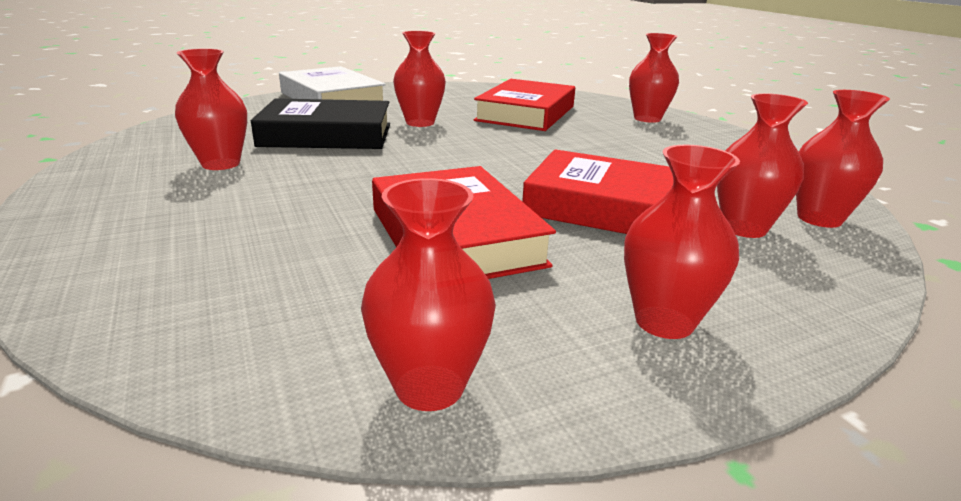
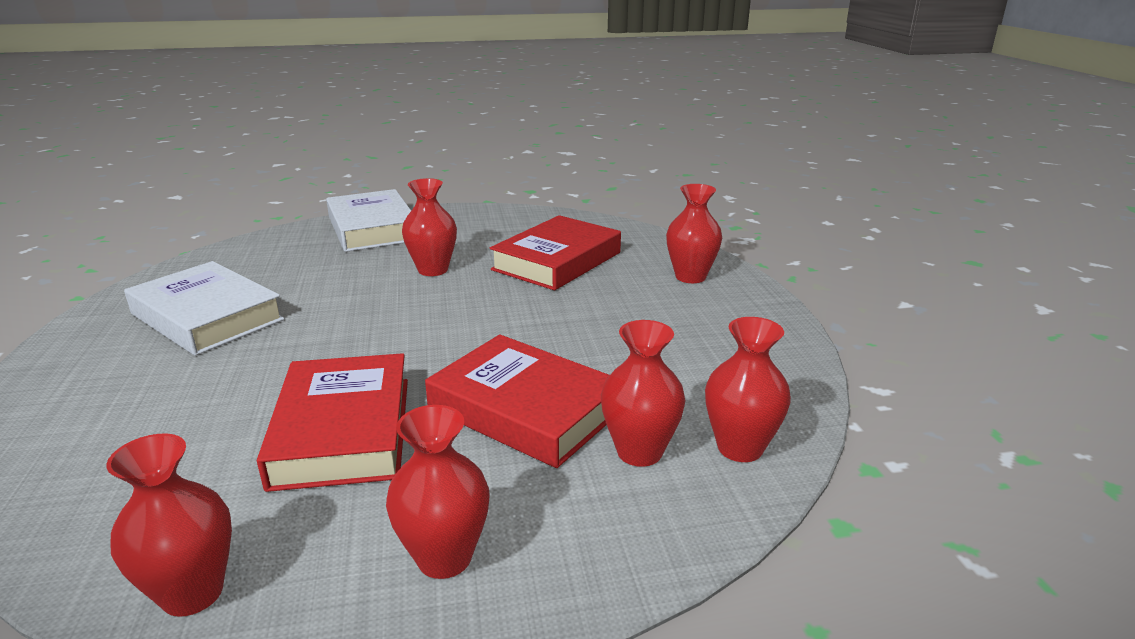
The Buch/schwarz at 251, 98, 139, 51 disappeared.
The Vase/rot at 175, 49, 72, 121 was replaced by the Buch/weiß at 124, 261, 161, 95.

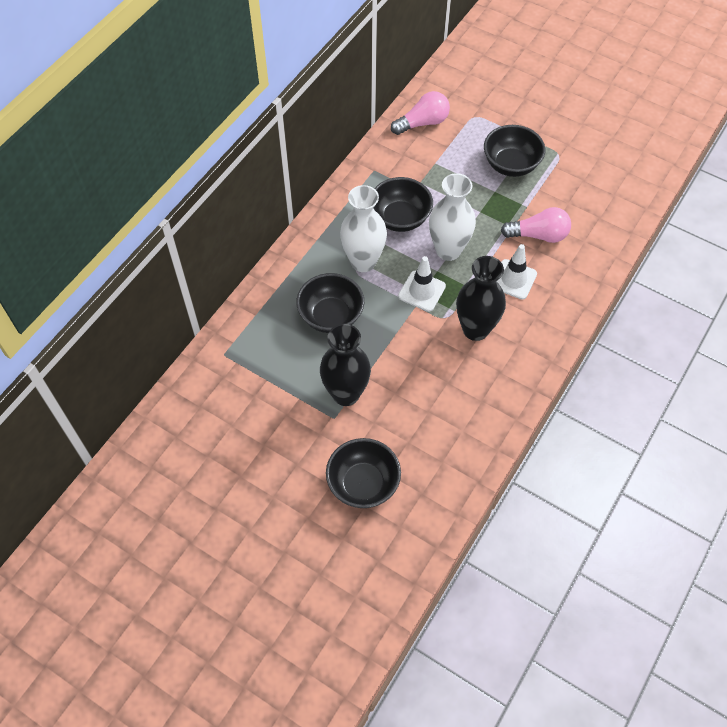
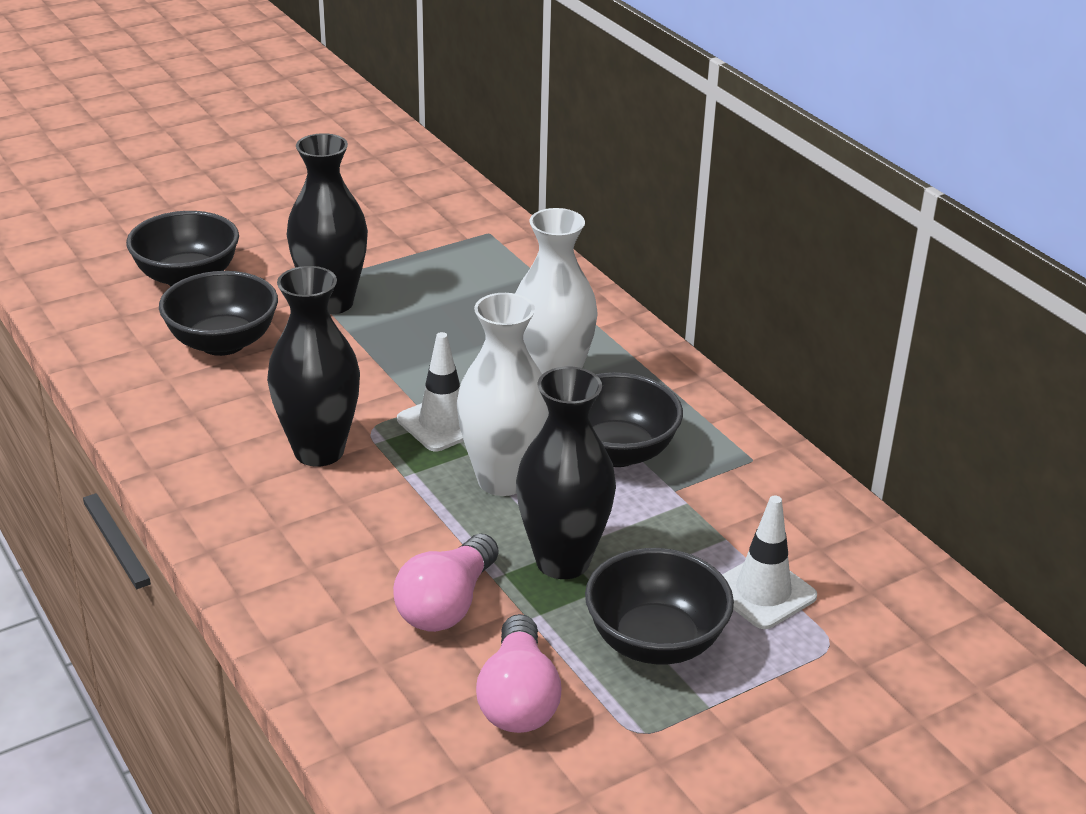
The Vase/schwarz at 516, 367, 100, 212 appeared.
The Schüssel/schwarz moved from 296, 273, 68, 60 to 159, 271, 119, 85.
The Glühbirne/rosa moved from 391, 91, 59, 44 to 476, 614, 86, 119.
The Leitkegel/weiß moved from 496, 244, 41, 55 to 722, 496, 95, 133.

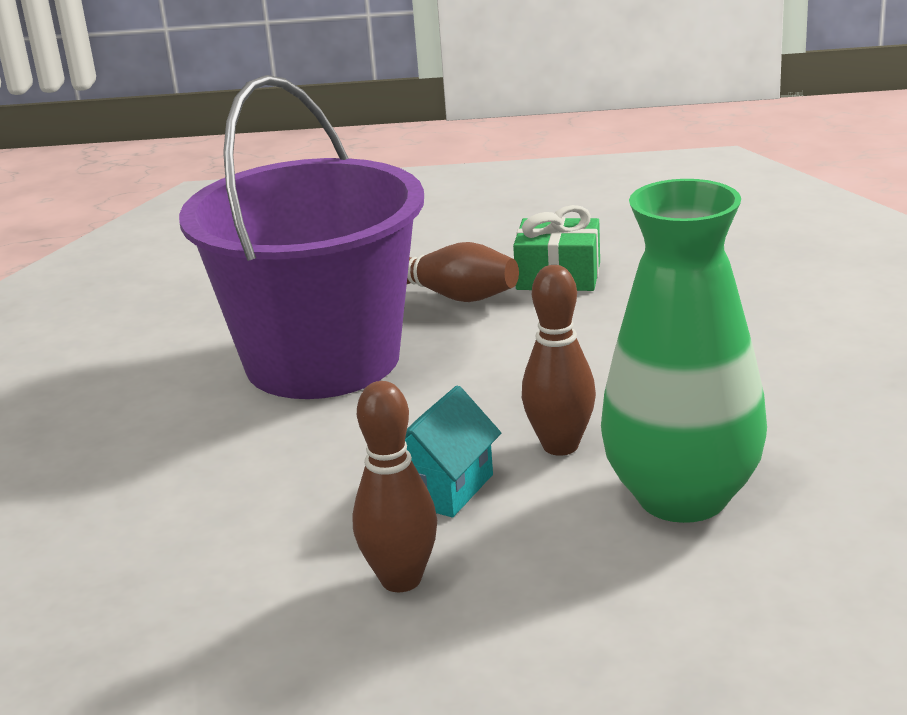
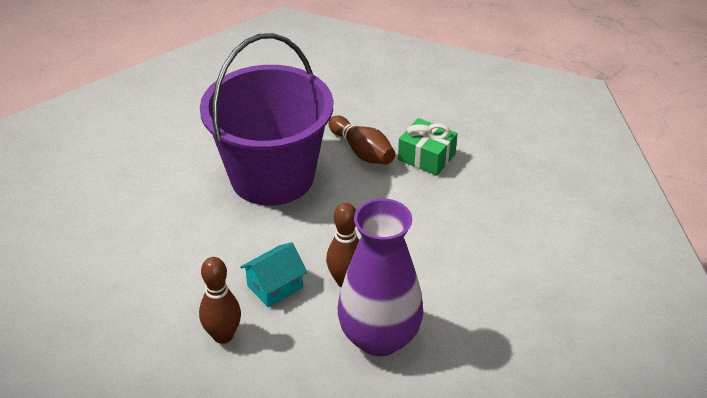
The Vase/grün at 601, 179, 166, 344 became the Vase/lila at 338, 198, 86, 158.

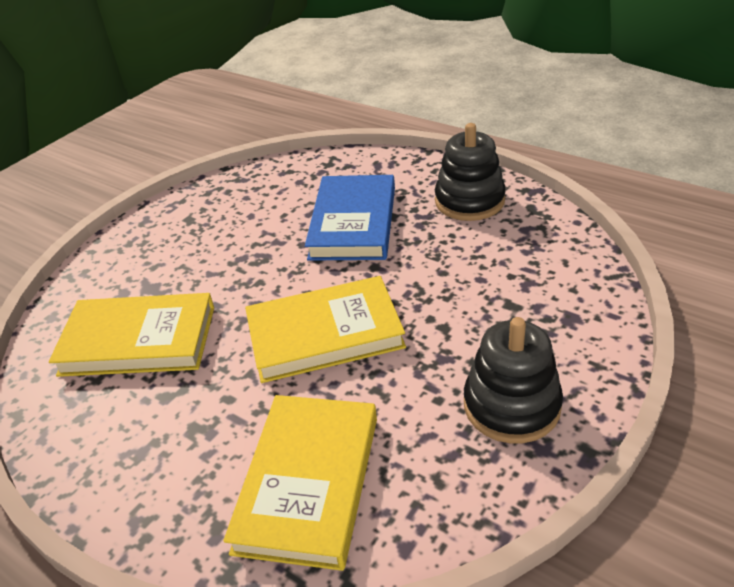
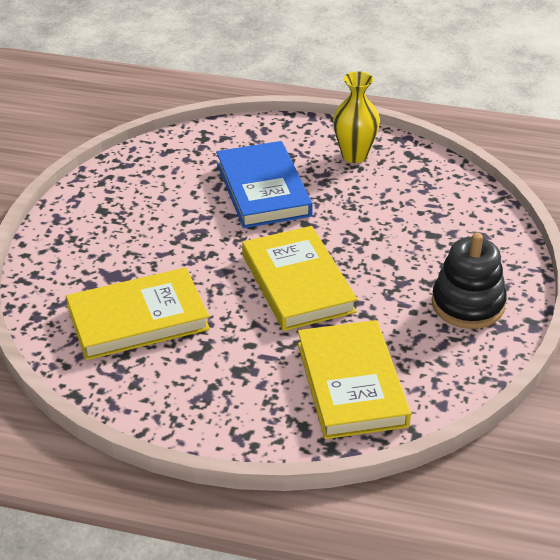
The Stapelspielzeug/schwarz at 435, 123, 71, 98 was replaced by the Vase/gelb at 333, 71, 47, 92.
The Buch/gelb at 245, 276, 161, 107 turned 75 degrees counterclockwise.

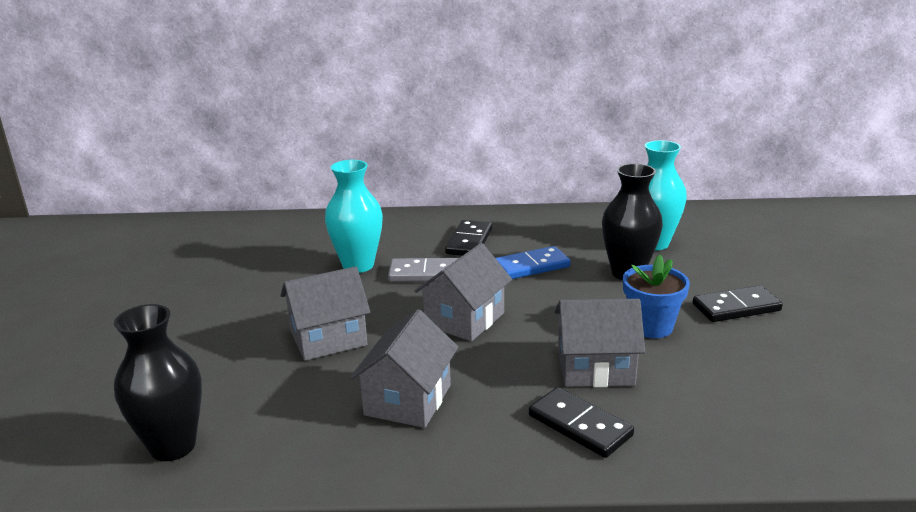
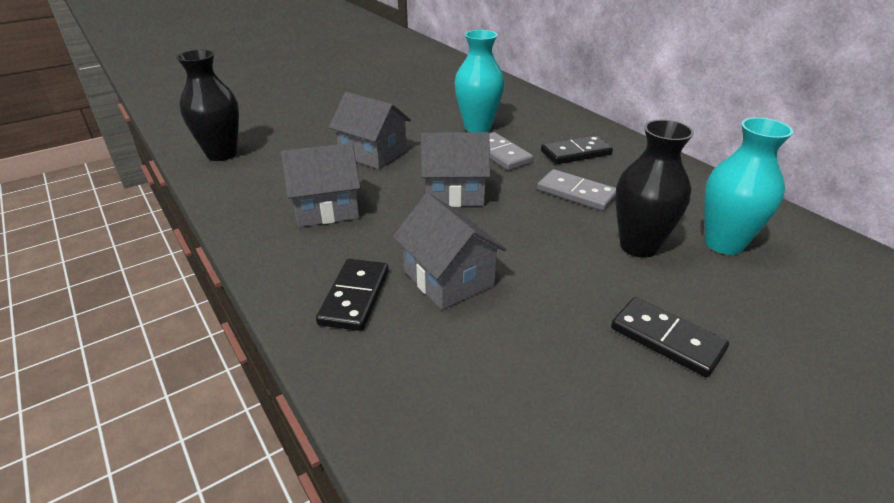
The Blumentopf/blau at 623, 255, 67, 83 disappeared.
The Dominostein/blau at 496, 246, 75, 33 became the Dominostein/grau at 537, 169, 79, 42.

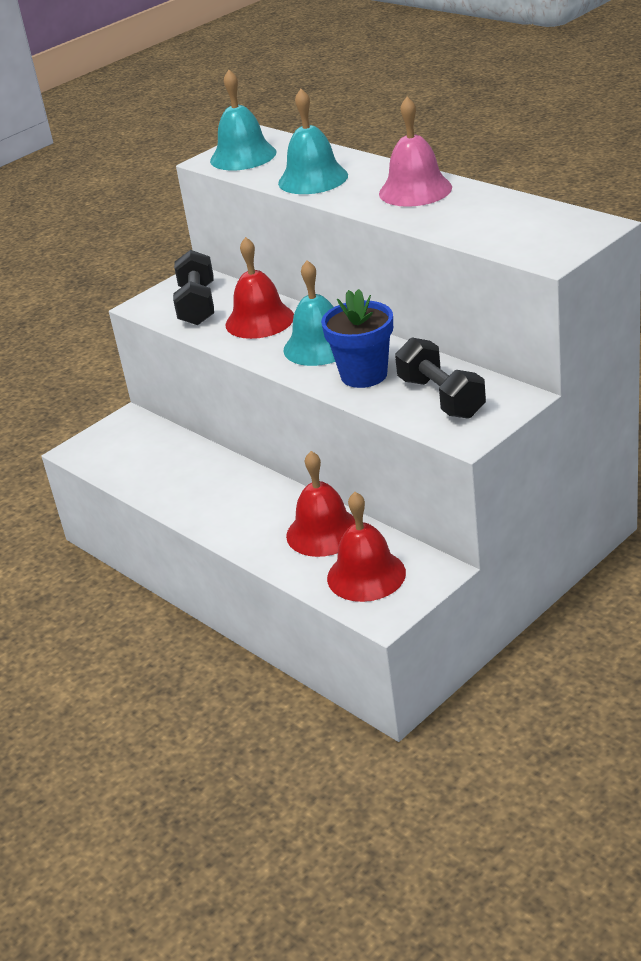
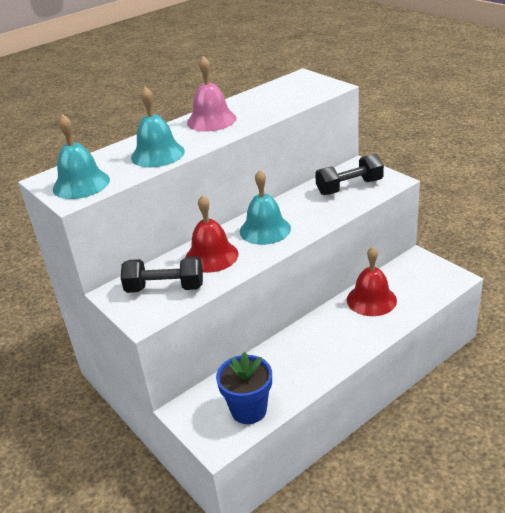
The Glocke/rot at 327, 492, 79, 110 disappeared.
The Blumentopf/blau moved from 321, 289, 72, 99 to 216, 352, 56, 72.

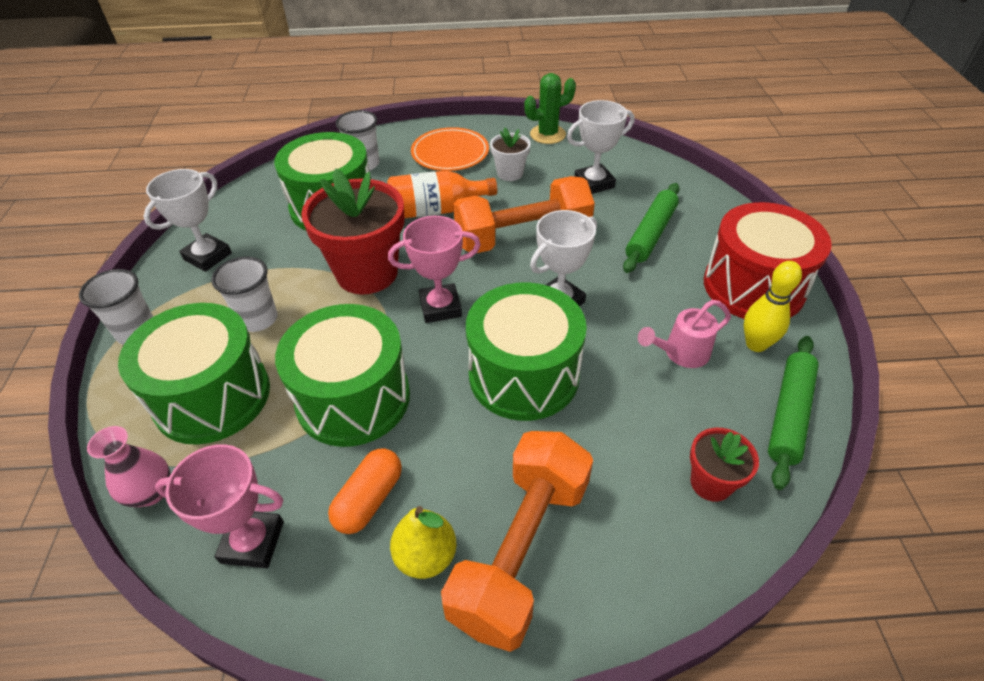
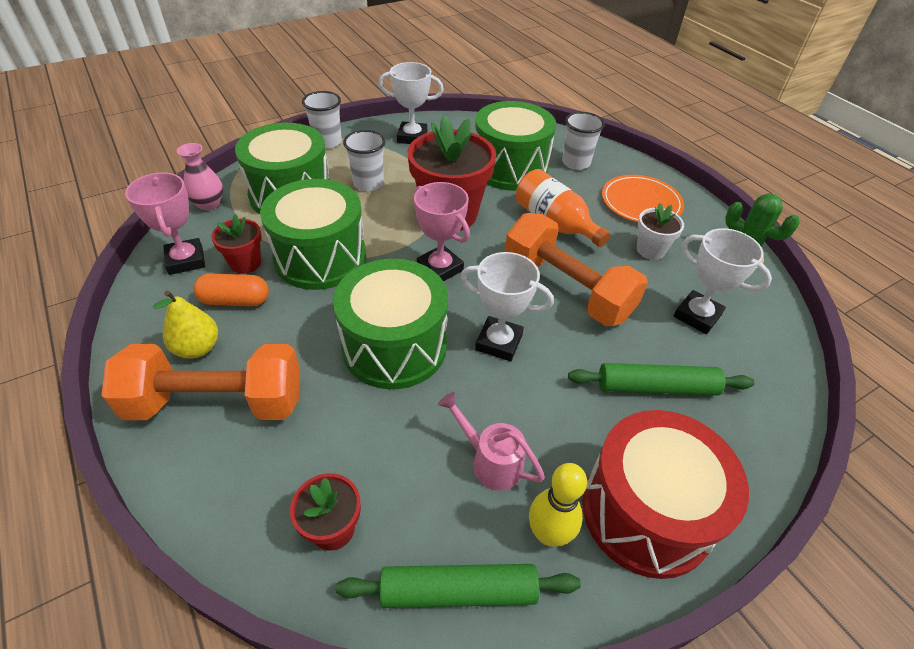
The Blumentopf/rot at 211, 214, 50, 60 appeared.

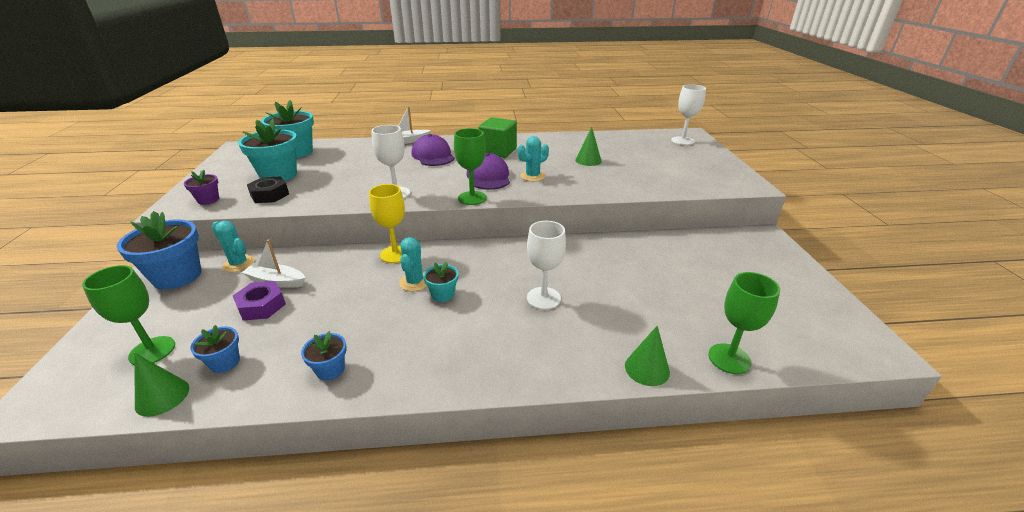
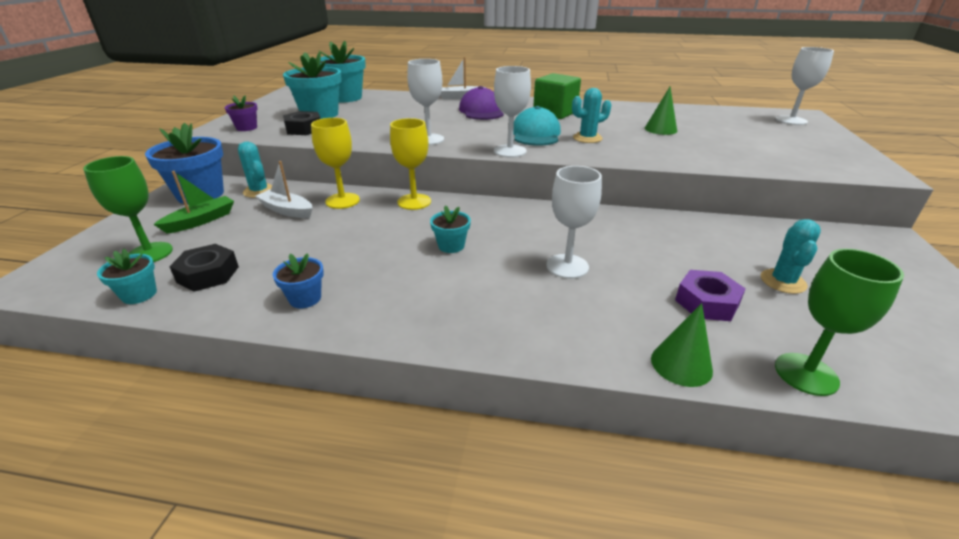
The Boot/grün at 153, 171, 81, 62 appeared.
The Kelch/gelb at 311, 118, 49, 91 appeared.
The Sechskantmutter/lila moved from 233, 281, 53, 39 to 675, 270, 71, 51.
The Kaktus/türkis moved from 399, 237, 28, 54 to 761, 219, 60, 75.
The Kegel/grün at 134, 353, 55, 64 was replaced by the Blumentopf/türkis at 97, 249, 60, 55.
The Blumentopf/blau at 190, 325, 50, 48 was replaced by the Sechskantmutter/schwarz at 169, 244, 70, 48.
The Kelch/grün at 454, 128, 33, 77 became the Kelch/weiß at 494, 66, 37, 92.
The Kappe/lila at 466, 153, 44, 37 became the Kappe/türkis at 514, 106, 47, 40.

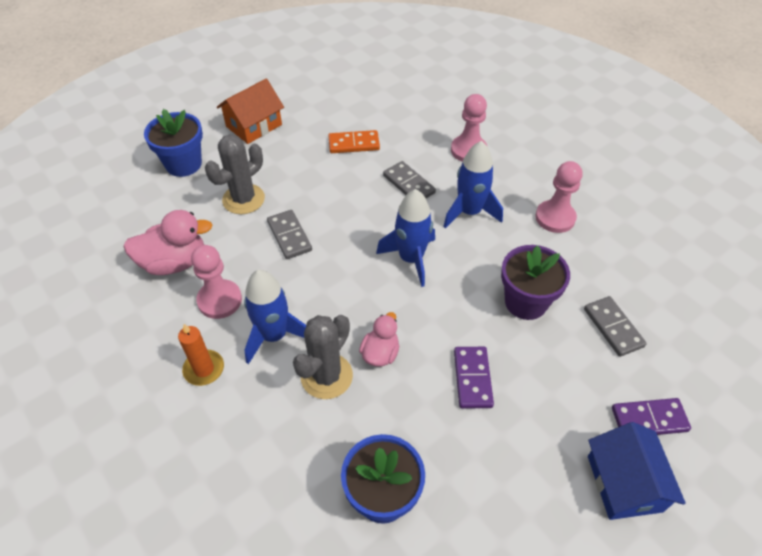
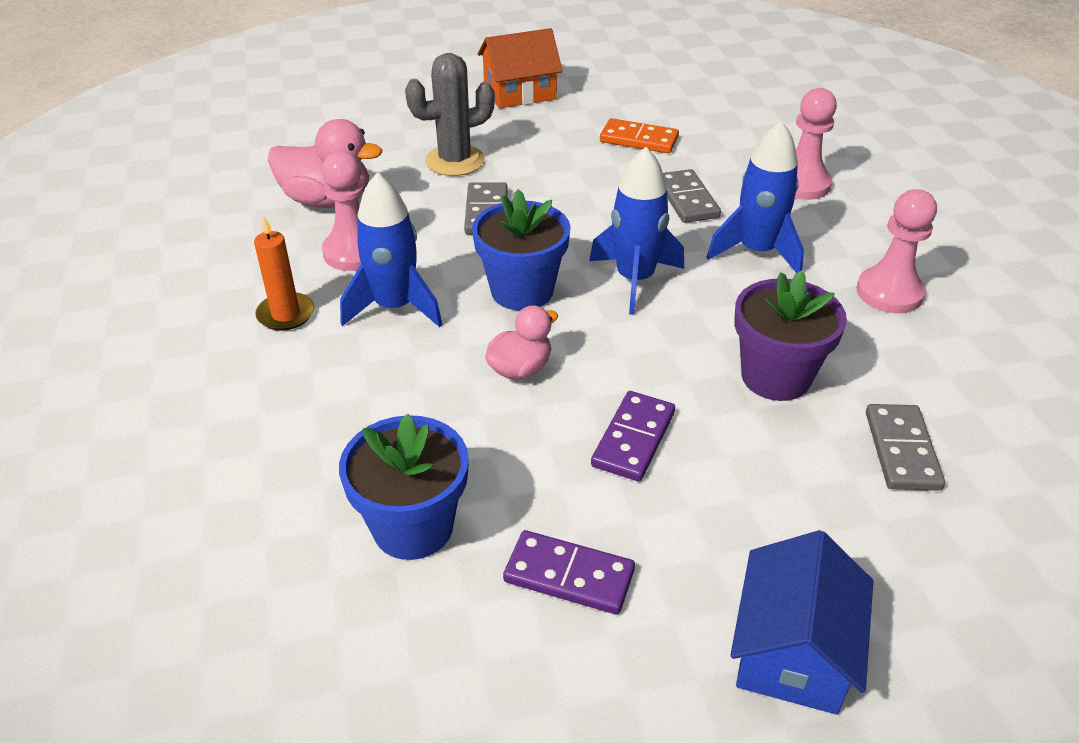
The Kaktus/grau at 293, 315, 60, 84 disappeared.
The Blumentopf/blau moved from 144, 109, 59, 68 to 472, 189, 99, 122.
The Dominostein/lila moved from 612, 398, 79, 37 to 503, 530, 132, 84.

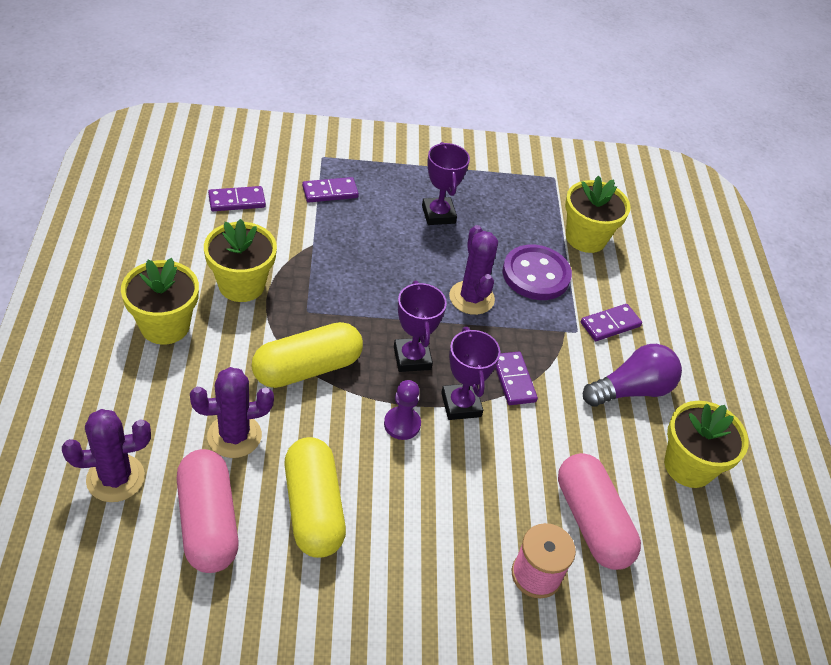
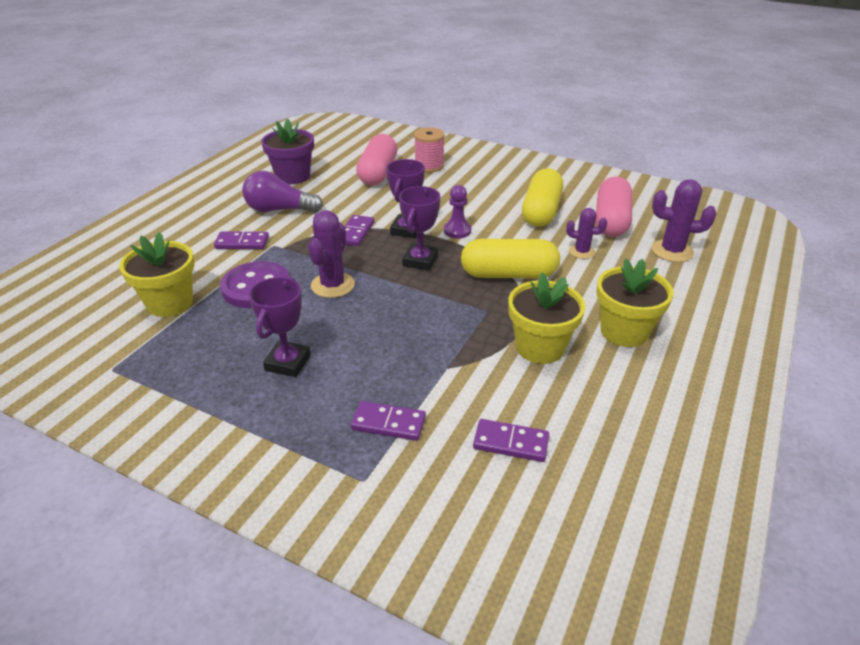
The Blumentopf/gelb at 664, 401, 85, 87 became the Blumentopf/lila at 261, 119, 53, 65.
The Kaktus/lila at 190, 367, 84, 91 changed to 0.63 times the size.

